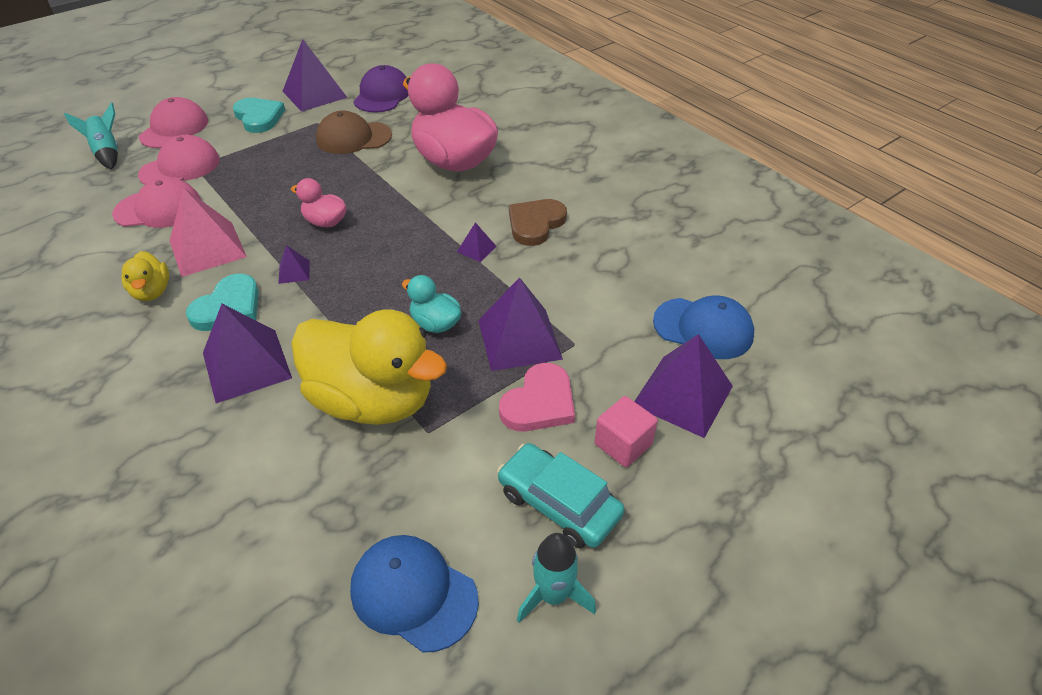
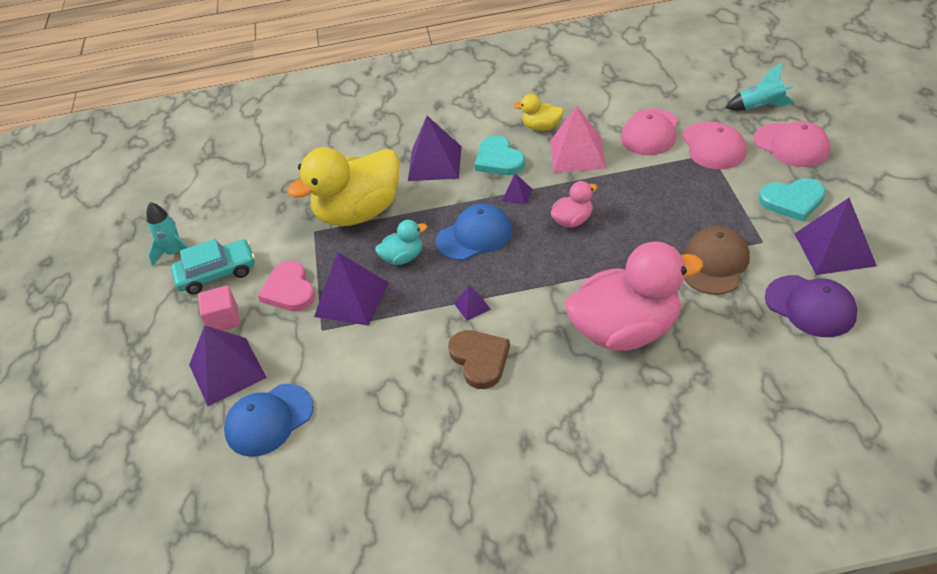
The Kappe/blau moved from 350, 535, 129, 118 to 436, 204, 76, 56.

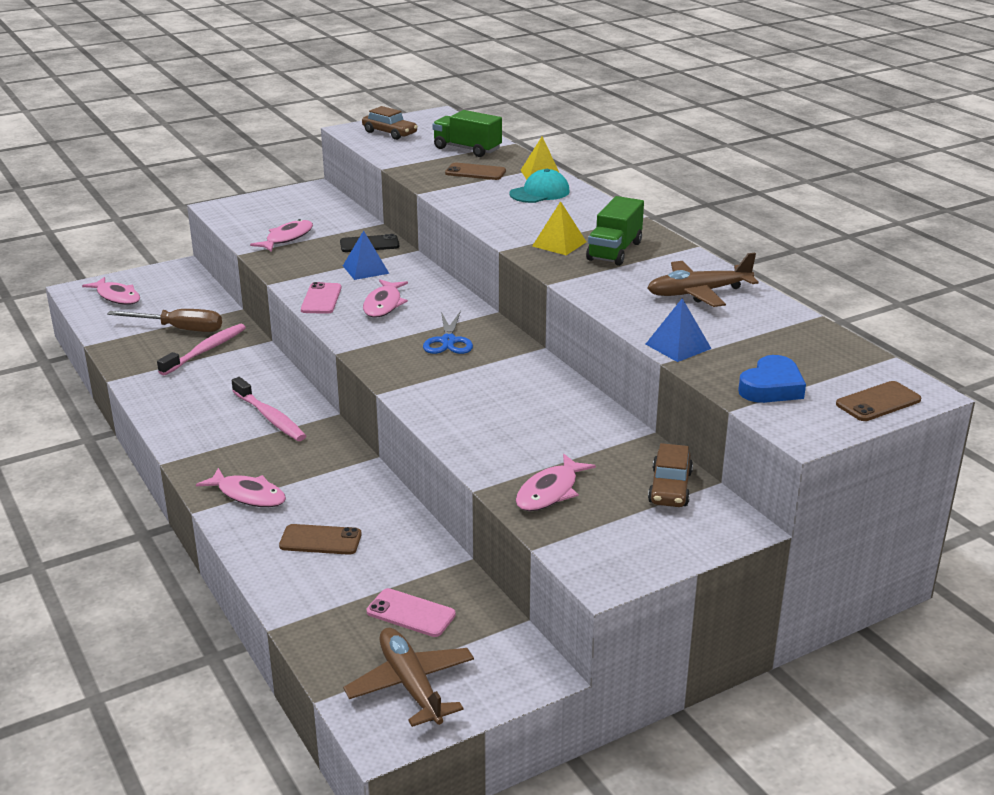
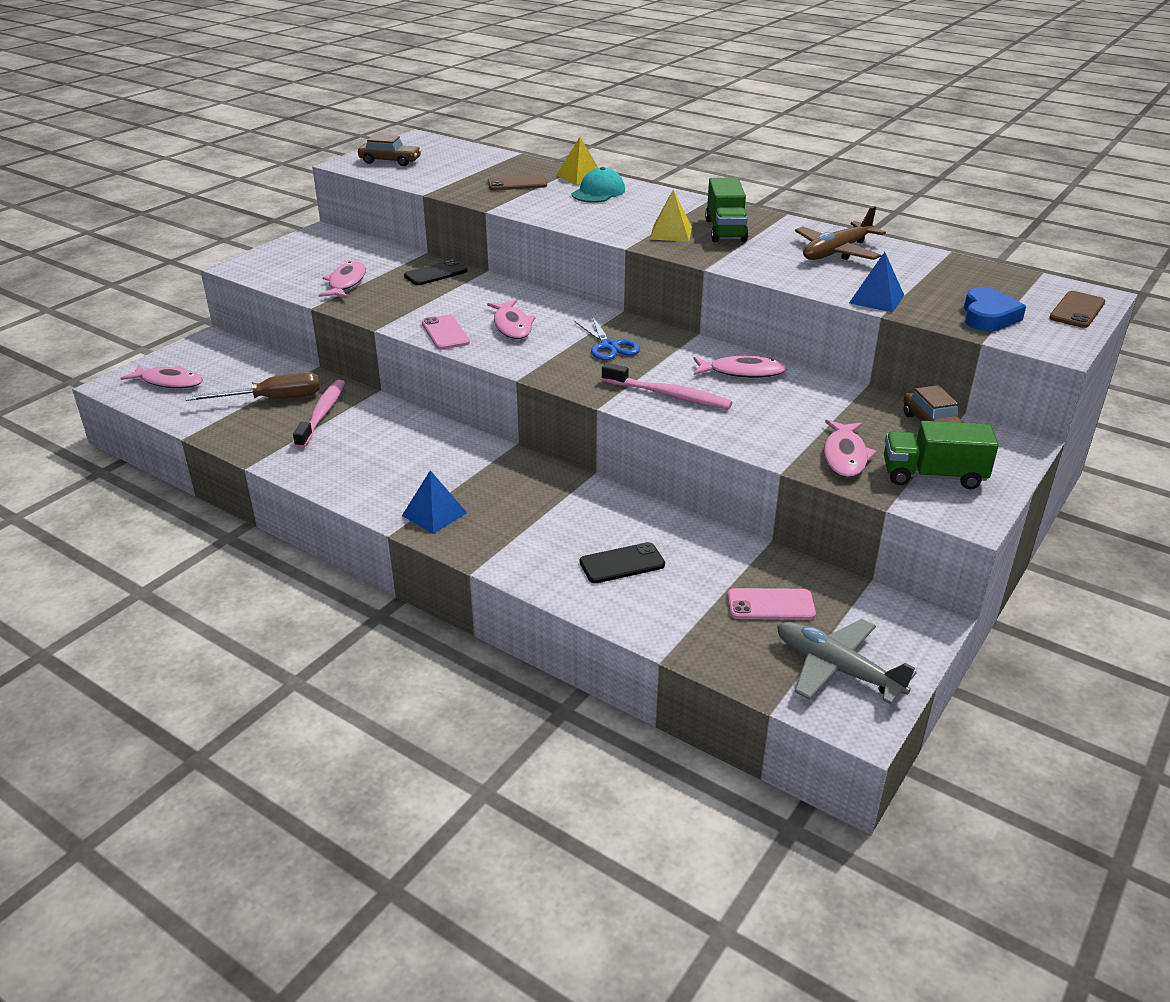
The Fisch/rosa moved from 196, 468, 90, 39 to 694, 354, 93, 24.
The Zahnbürste/rosa moved from 232, 377, 74, 64 to 602, 363, 130, 46.
The Pyramide/blau moved from 343, 231, 47, 49 to 402, 470, 65, 64.
The Lastwagen/grün moved from 432, 110, 70, 47 to 884, 421, 115, 68.
The Handy/braun at 279, 524, 83, 31 became the Handy/schwarz at 580, 542, 85, 41.
The Flugzeug/braun at 343, 627, 131, 100 became the Flugzeug/grau at 777, 619, 140, 85.

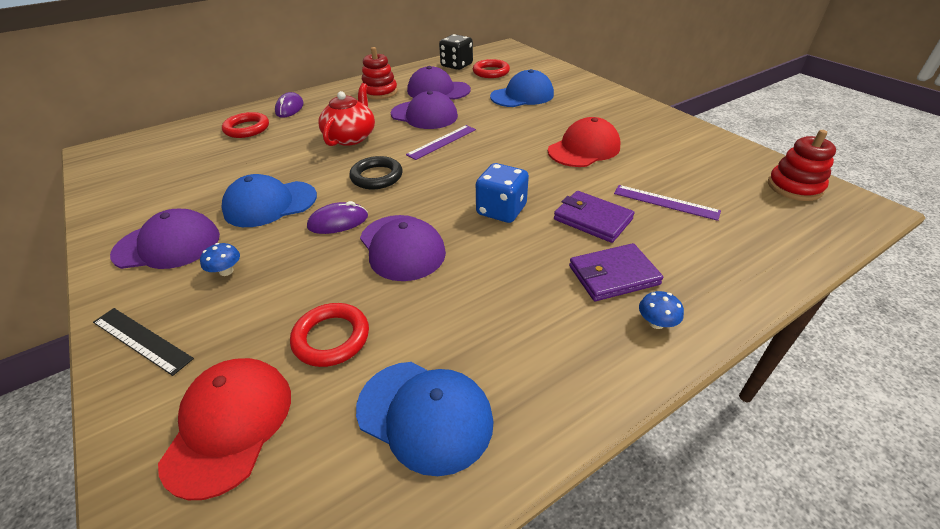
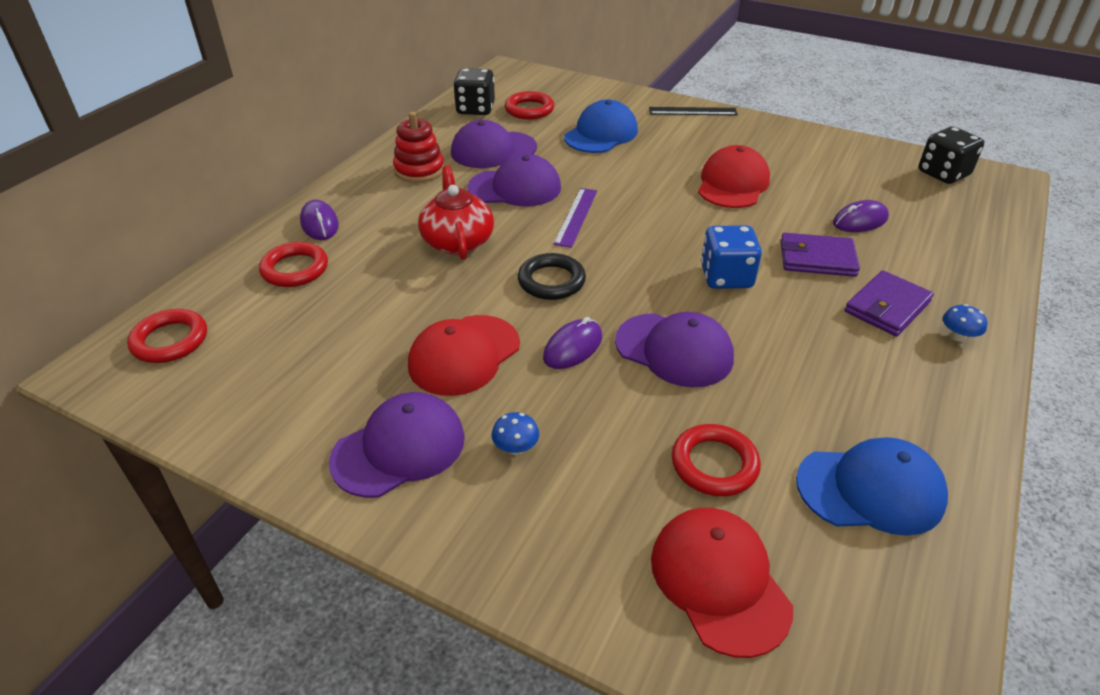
The Ring/rot at 127, 309, 80, 54 appeared.
The Lineal/schwarz moved from 93, 308, 101, 68 to 649, 107, 89, 8.
The Lineal/lila at 614, 185, 107, 36 was replaced by the Computermaus/lila at 833, 200, 56, 32.
The Stapelspielzeug/rot at 768, 130, 68, 71 was replaced by the Spielwürfel/schwarz at 919, 127, 65, 57.
The Kappe/blau at 221, 174, 96, 53 became the Kappe/rot at 408, 315, 112, 81.

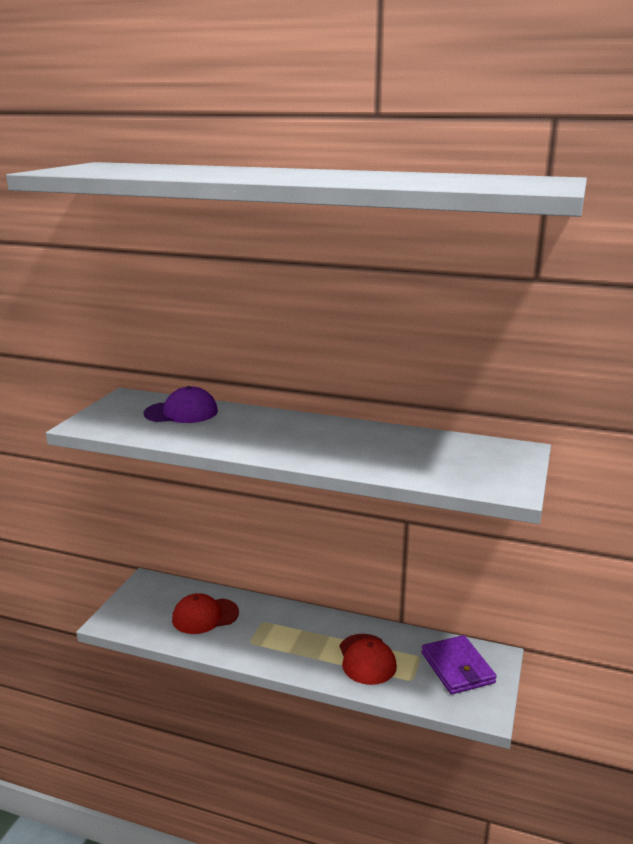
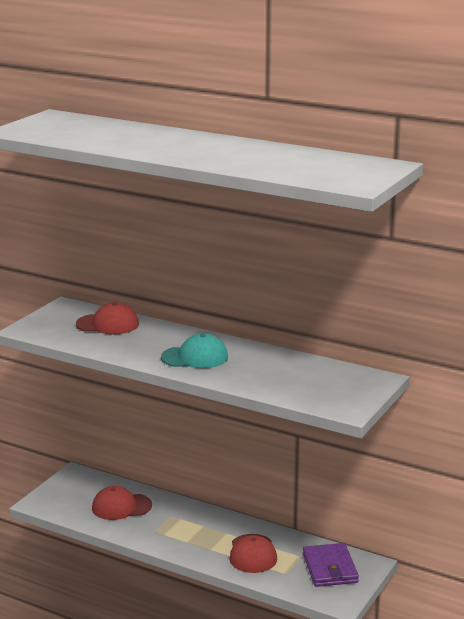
The Kappe/türkis at 161, 333, 67, 35 appeared.
The Kappe/lila at 143, 386, 75, 37 became the Kappe/rot at 76, 302, 63, 32.

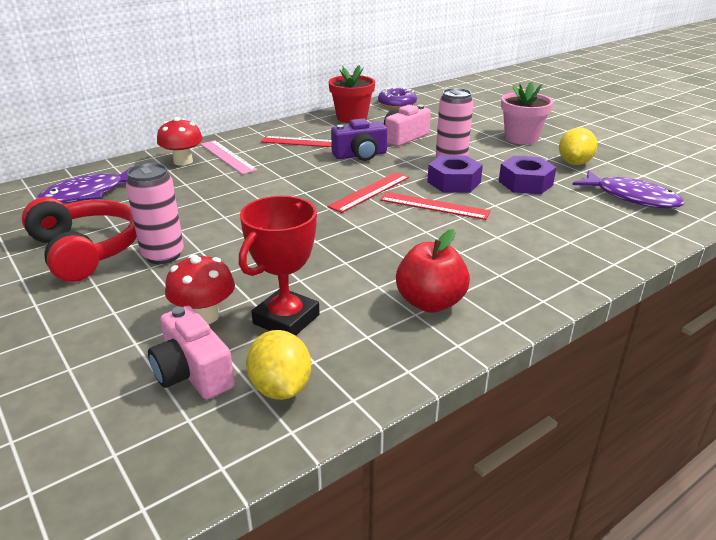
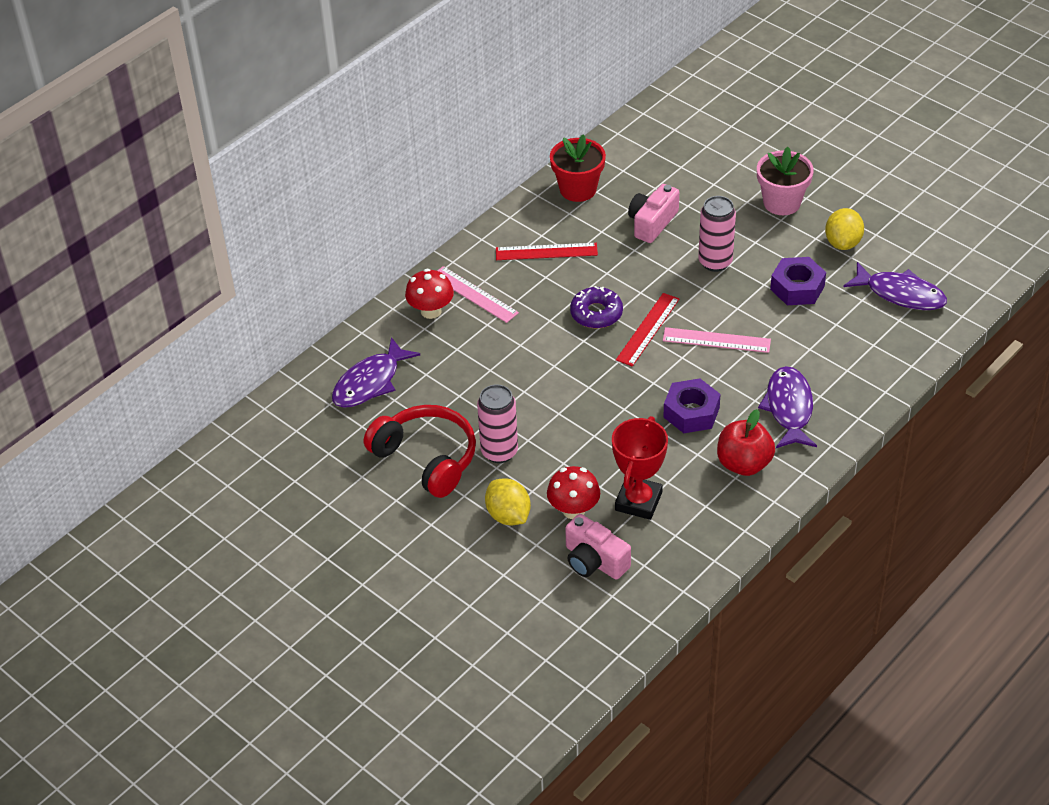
The Kamera/lila at 331, 118, 56, 43 disappeared.
The Fisch/lila at 758, 366, 59, 82 appeared.
The Zitrone/gelb moved from 246, 330, 65, 70 to 485, 478, 46, 48.
The Donut/lila moved from 378, 87, 39, 22 to 570, 286, 53, 42.
The Sechskantmutter/lila moved from 427, 155, 56, 38 to 663, 378, 58, 55.
The Lineal/rot at 380, 192, 111, 28 became the Lineal/rosa at 663, 327, 108, 26.

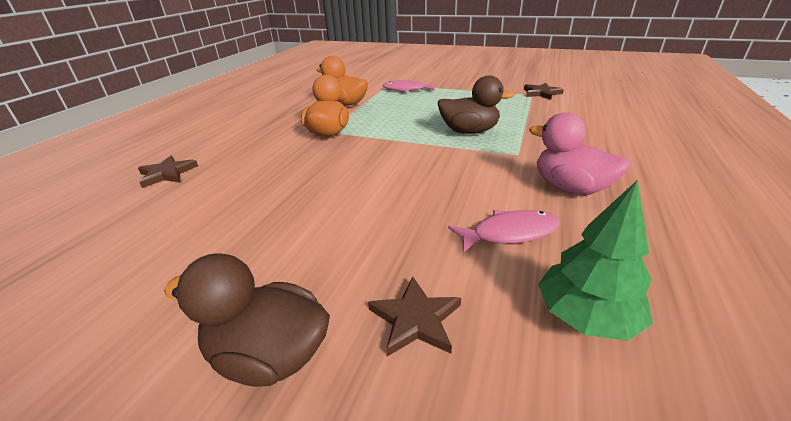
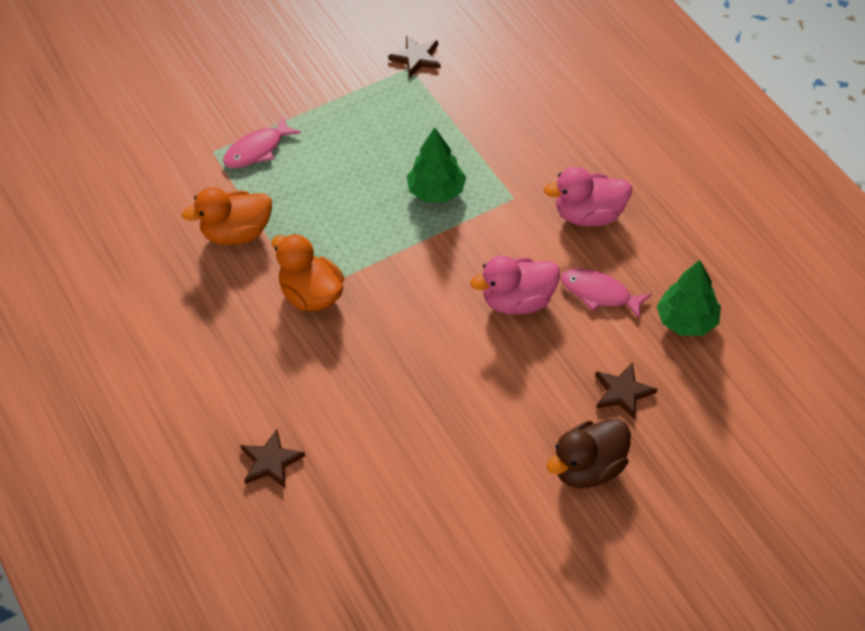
The Ente/rosa at 470, 256, 90, 59 appeared.
The Ente/braun at 437, 75, 78, 59 was replaced by the Baum/grün at 407, 127, 59, 75.
The Fisch/rosa at 448, 210, 112, 43 turned 90 degrees counterclockwise.

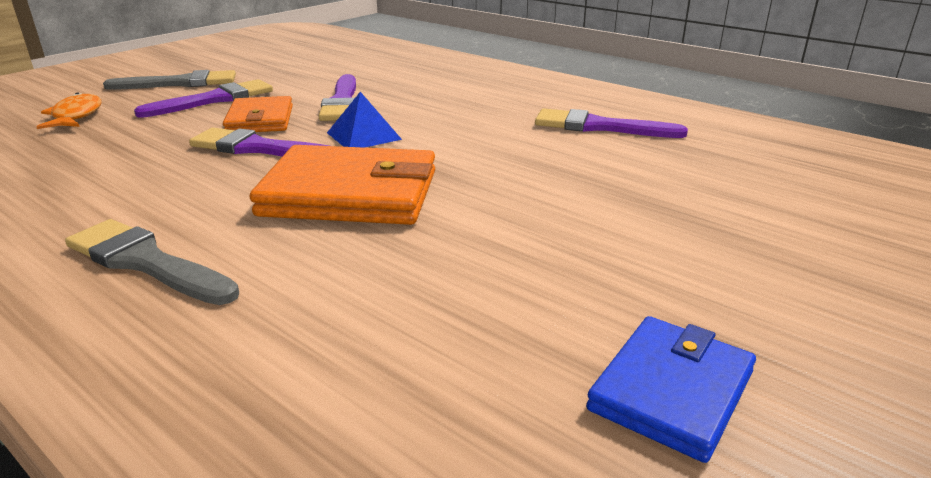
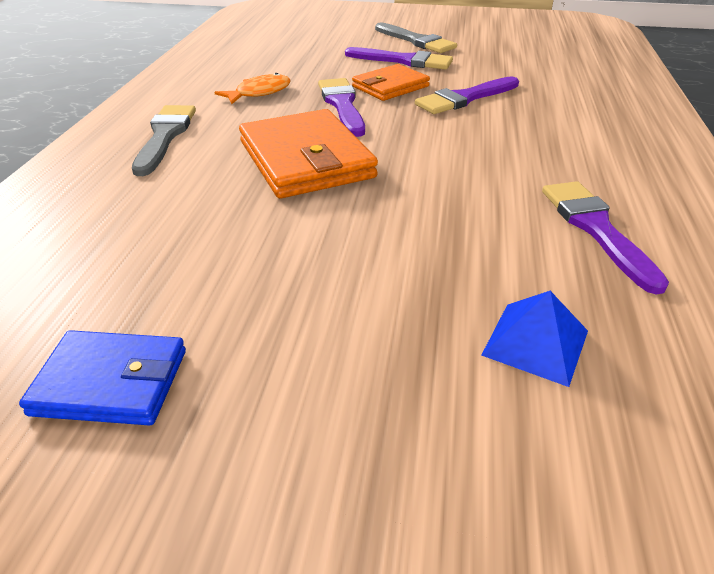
The Fisch/orange moved from 36, 92, 65, 37 to 214, 73, 77, 31.
The Pyramide/blau moved from 327, 92, 75, 56 to 482, 291, 106, 96.

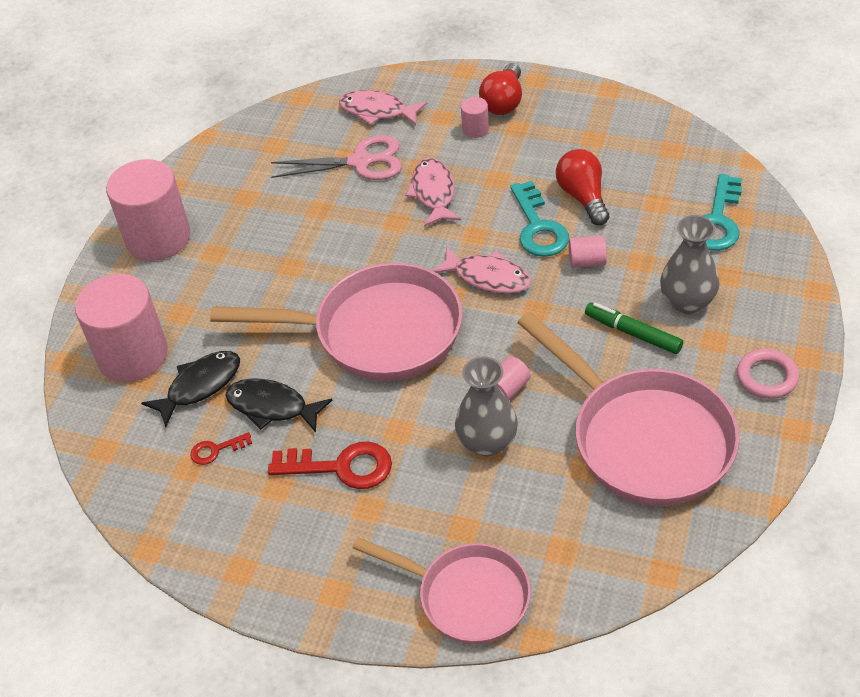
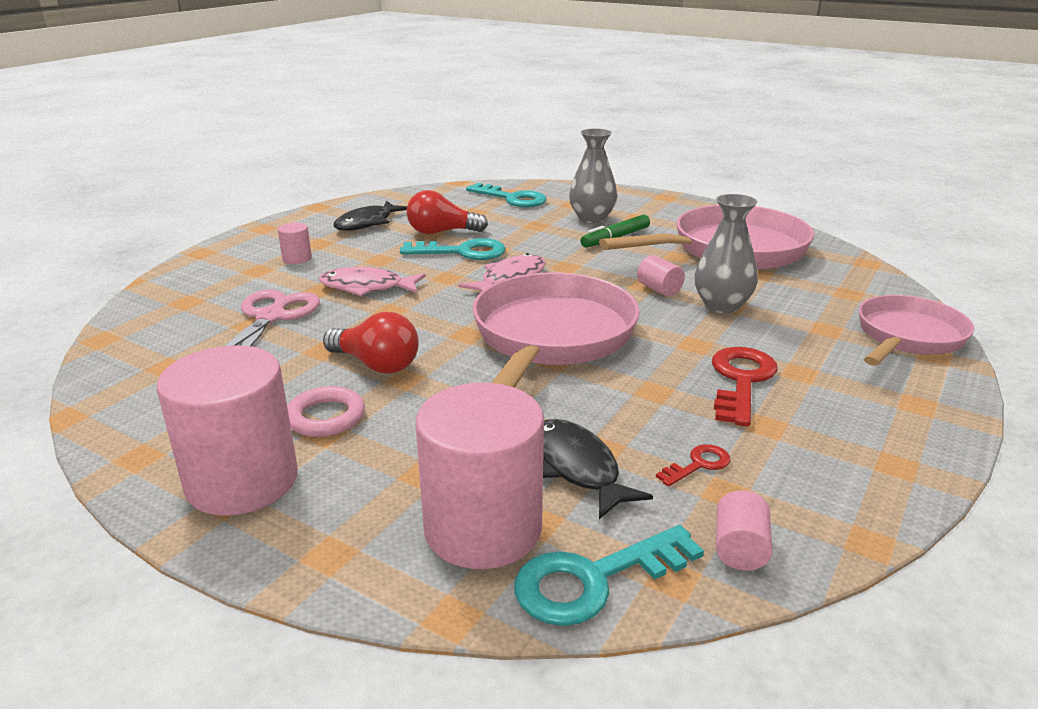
The Fisch/rosa at 339, 90, 88, 35 disappeared.
The Schlüssel/türkis at 514, 525, 190, 101 appeared.
The Fisch/schwarz moved from 225, 379, 107, 54 to 334, 201, 73, 30.
The Glühbirne/rot moved from 479, 63, 43, 52 to 323, 312, 96, 62.
The Vollzylinder/rosa moved from 569, 236, 38, 32 to 716, 490, 57, 81.
The Ring/rosa moved from 737, 349, 62, 50 to 287, 386, 78, 51.
The Schlüssel/rot at 190, 432, 62, 33 turned 120 degrees counterclockwise.

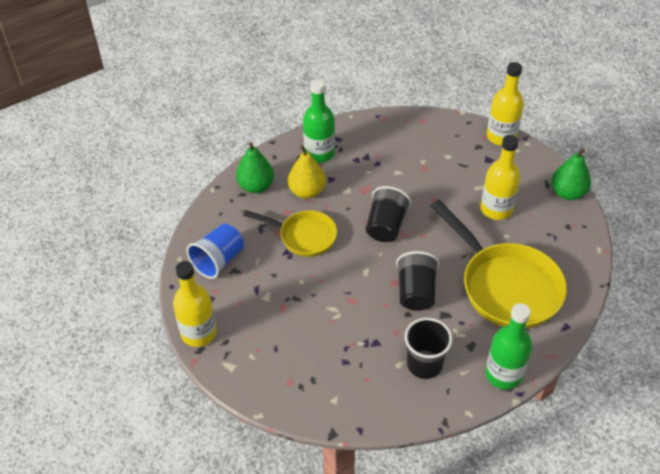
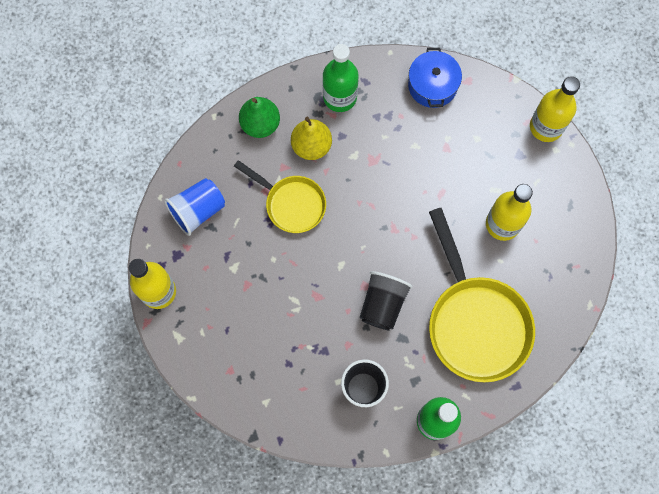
The Becher/schwarz at 366, 186, 45, 56 disappeared.
The Birne/grün at 552, 149, 39, 51 disappeared.
The Kochtopf/blau at 408, 48, 54, 60 appeared.

